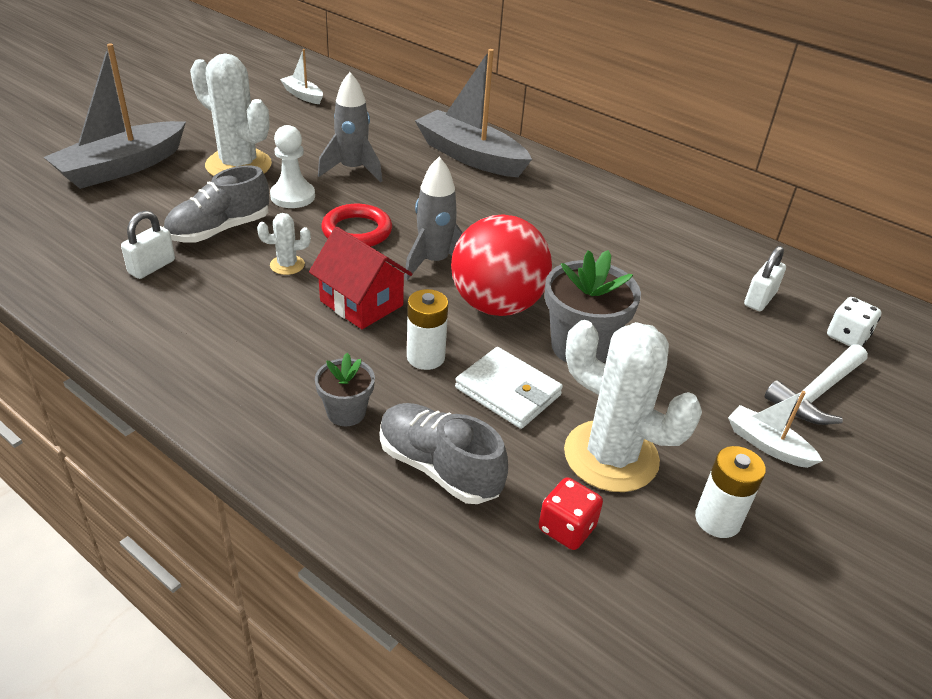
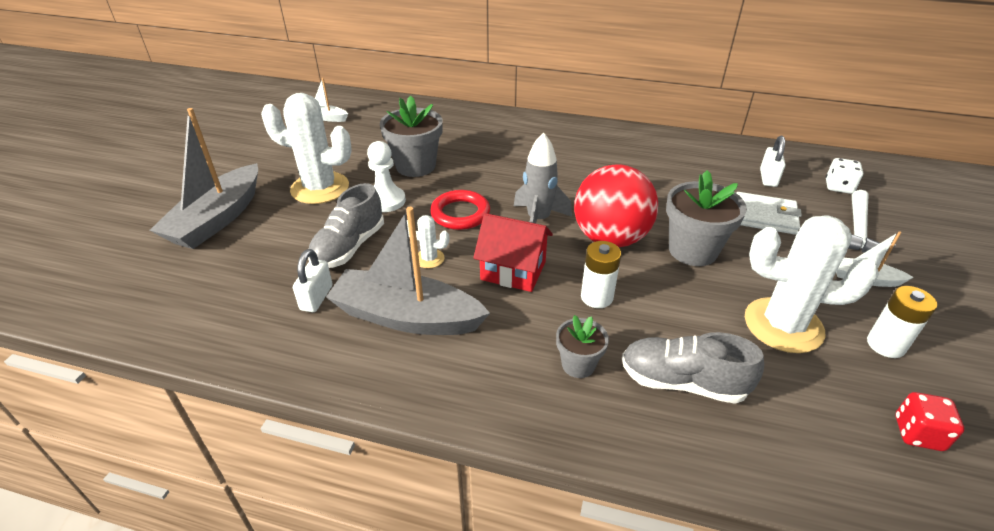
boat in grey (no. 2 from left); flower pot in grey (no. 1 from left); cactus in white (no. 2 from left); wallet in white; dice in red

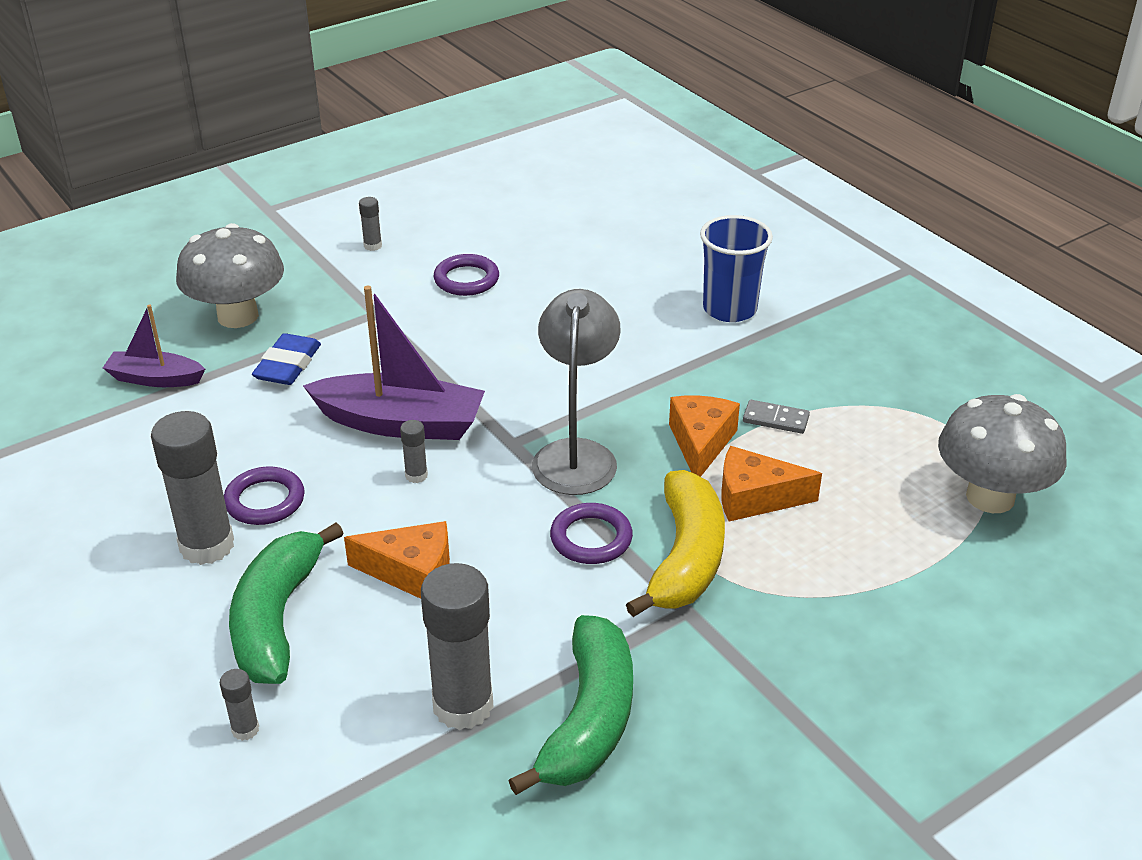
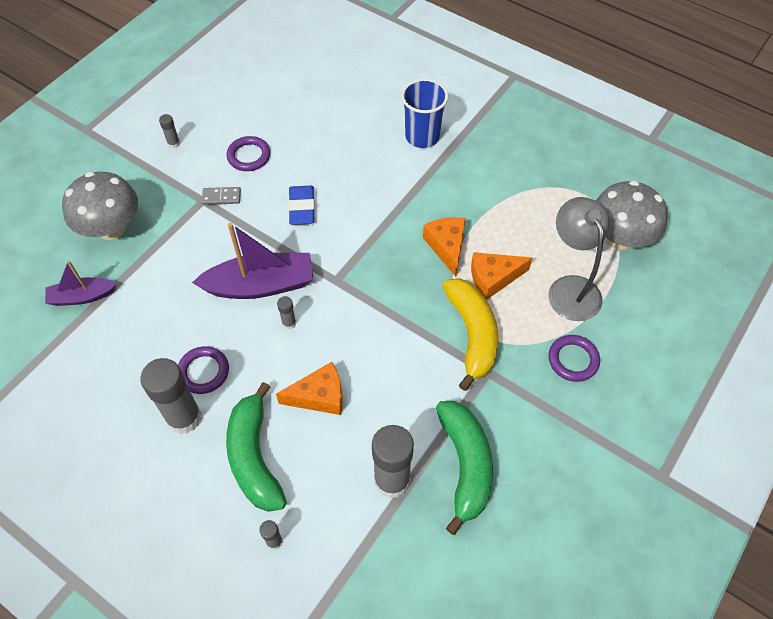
domino in grey; eraser in blue; lamp in grey; ring in purple (no. 3 from left)

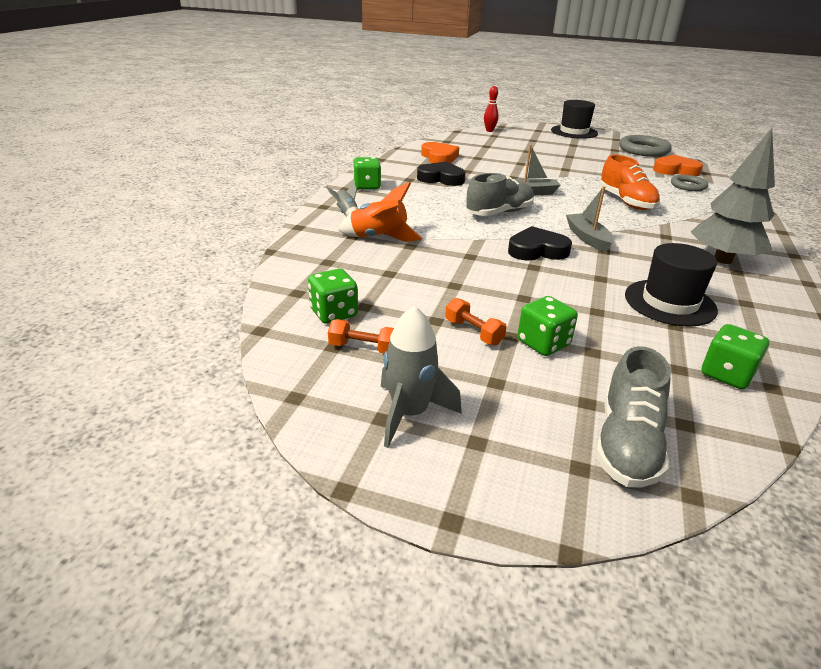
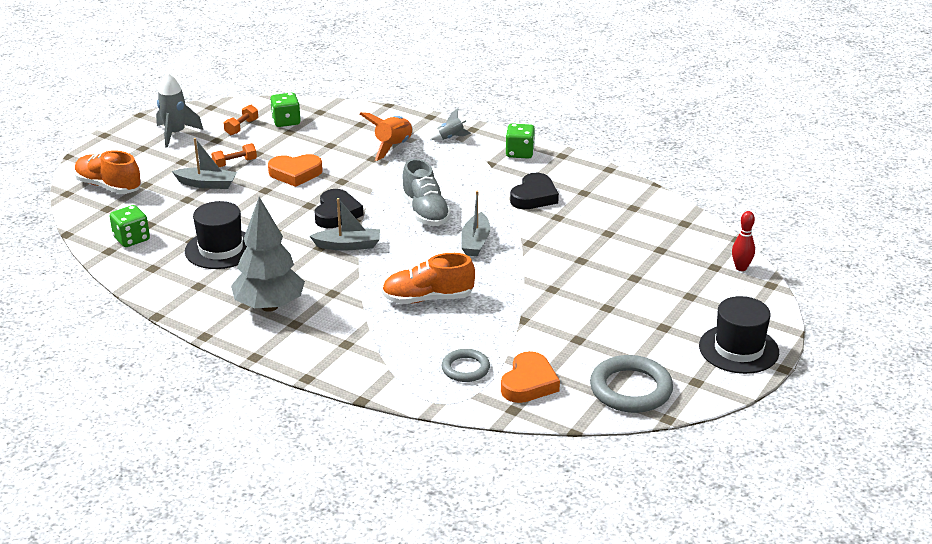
shoe in orange (no. 1 from left); boat in grey (no. 1 from left); heart in orange (no. 1 from left)

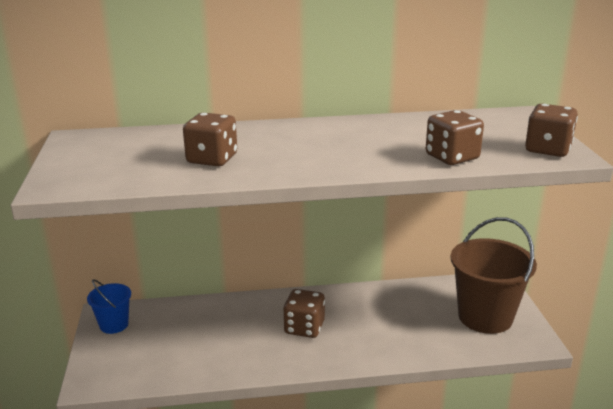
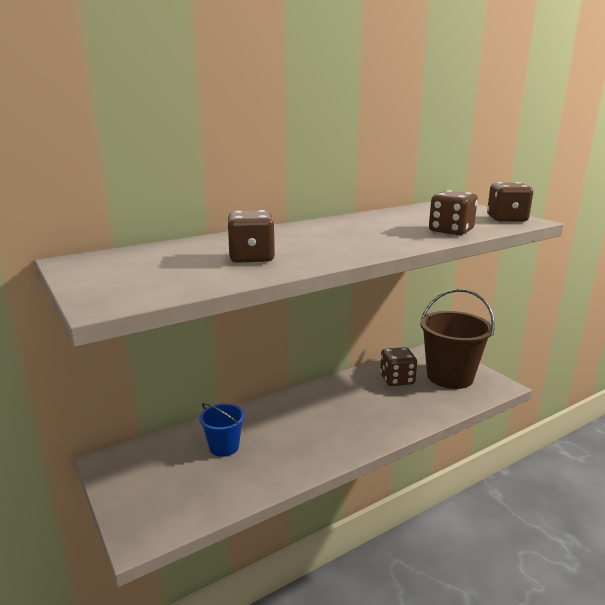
bucket in blue; dice in brown (no. 2 from left)

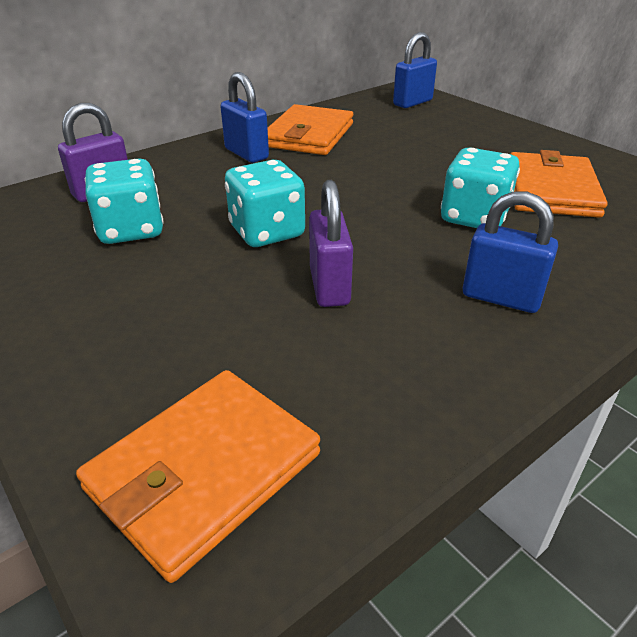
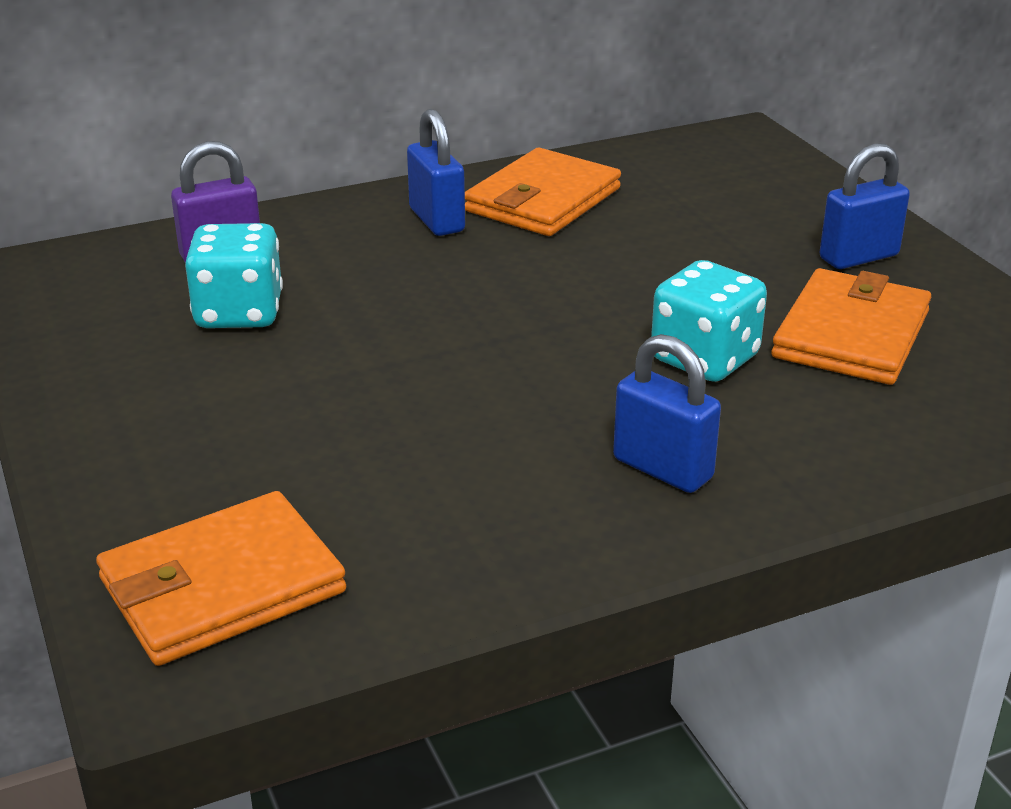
padlock in blue (no. 3 from left); dice in turquoise (no. 2 from left in the first image); padlock in purple (no. 2 from left in the first image)

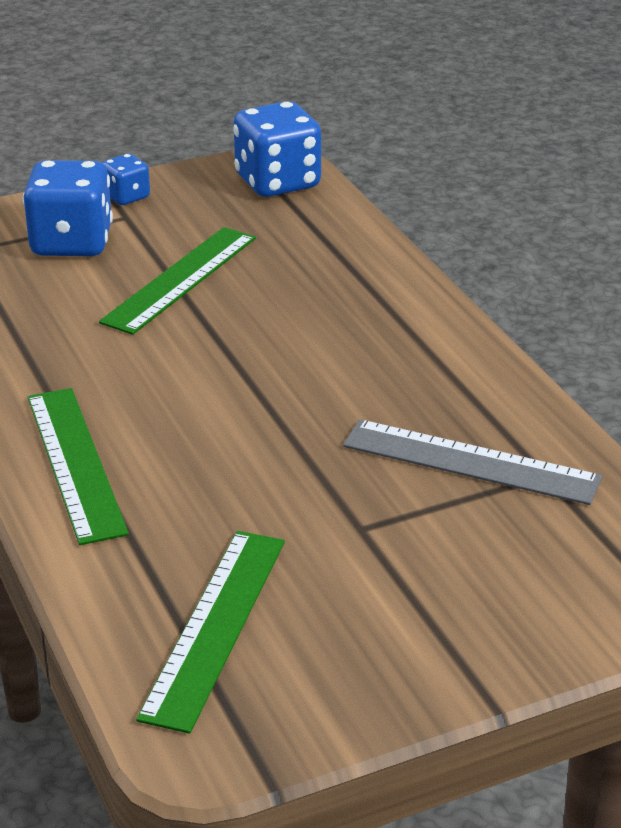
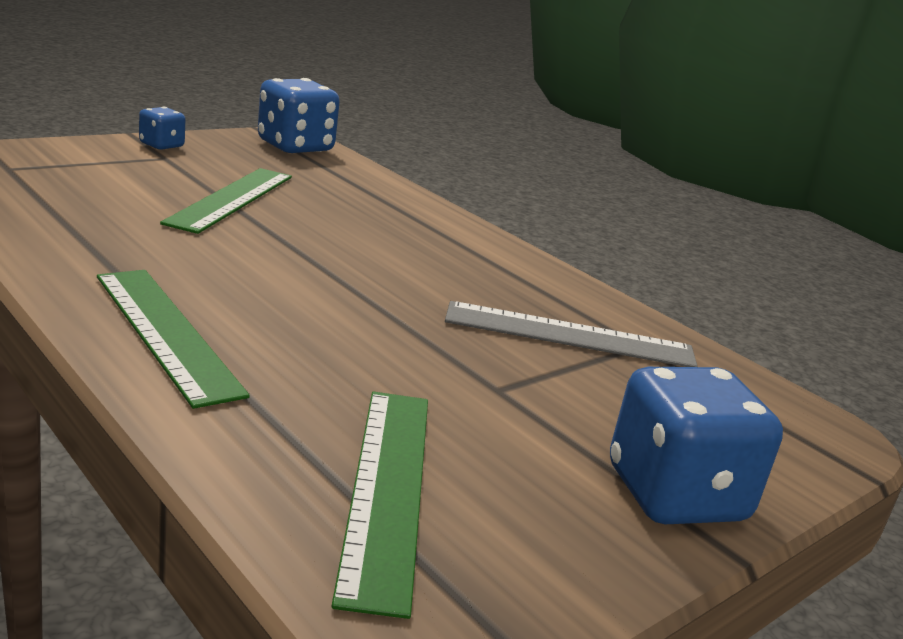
dice in blue (no. 3 from left)

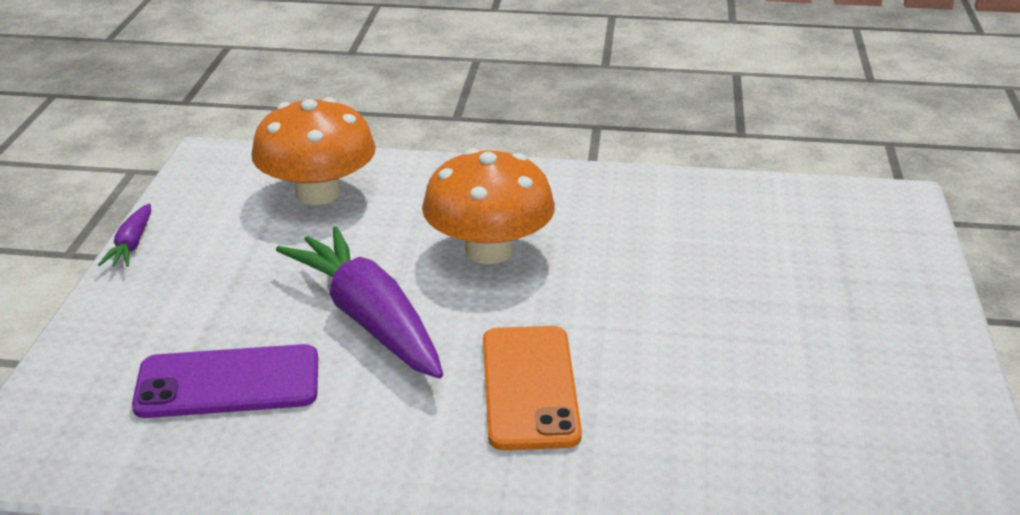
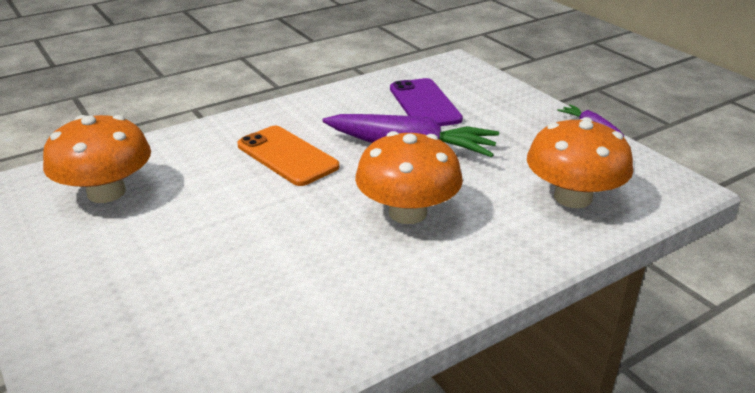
mushroom in orange (no. 1 from left); phone in purple

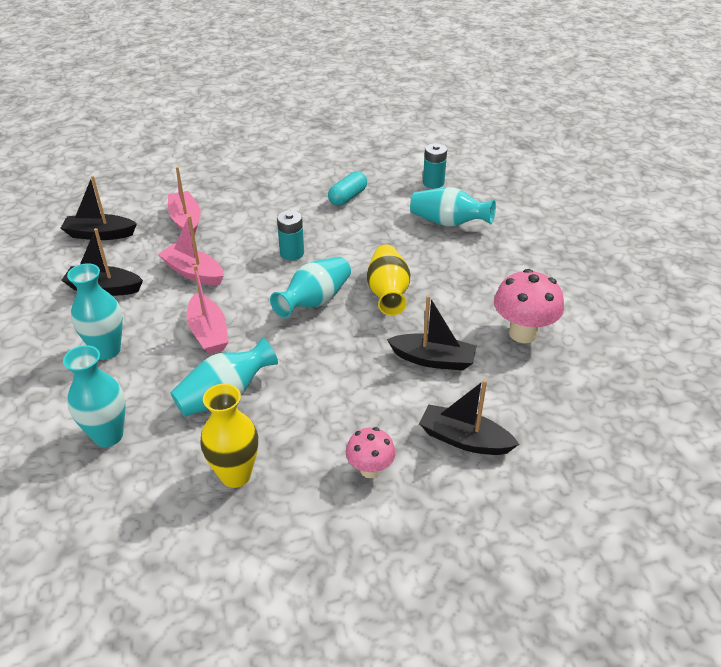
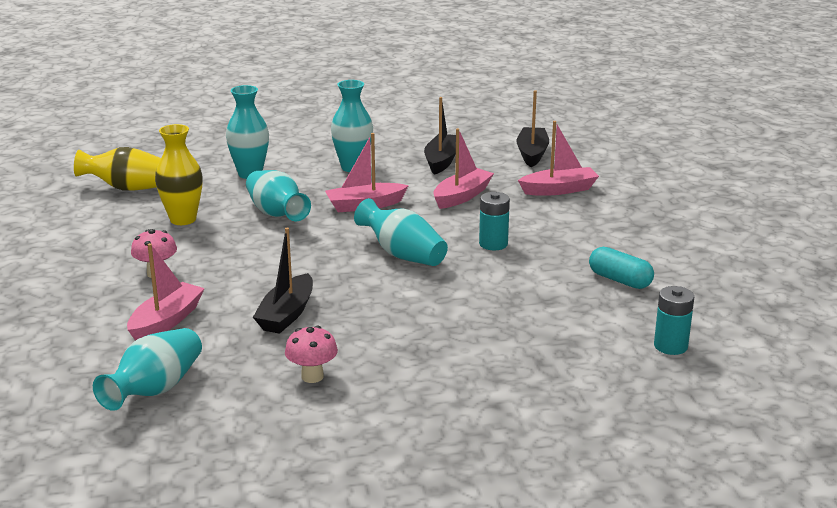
vase in yellow (no. 1 from left); vase in turquoise (no. 1 from left); boat in pink (no. 1 from left); mushroom in pink (no. 2 from left)

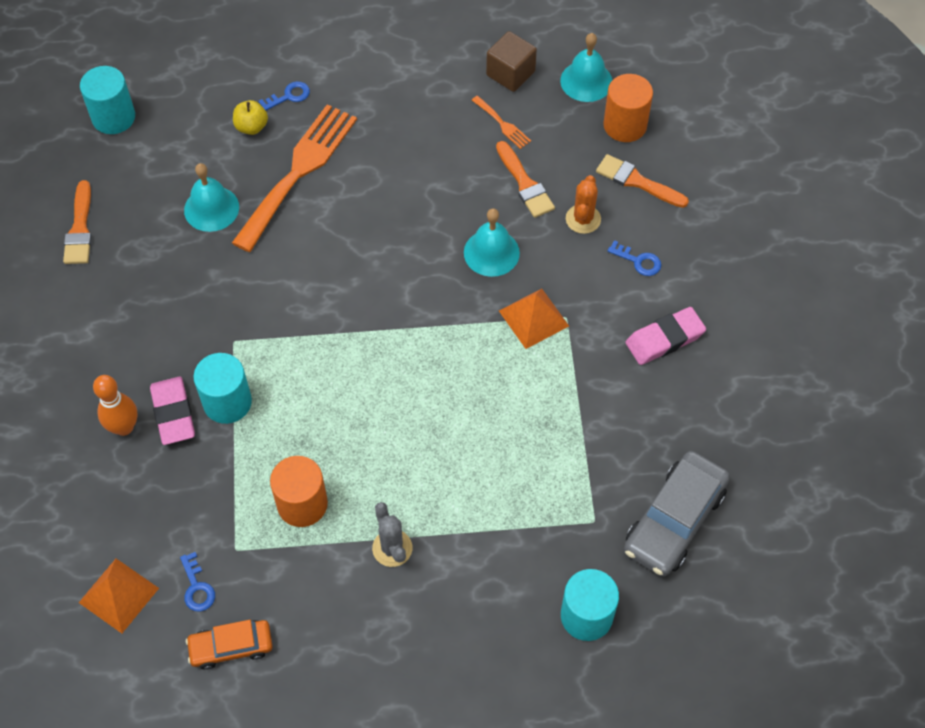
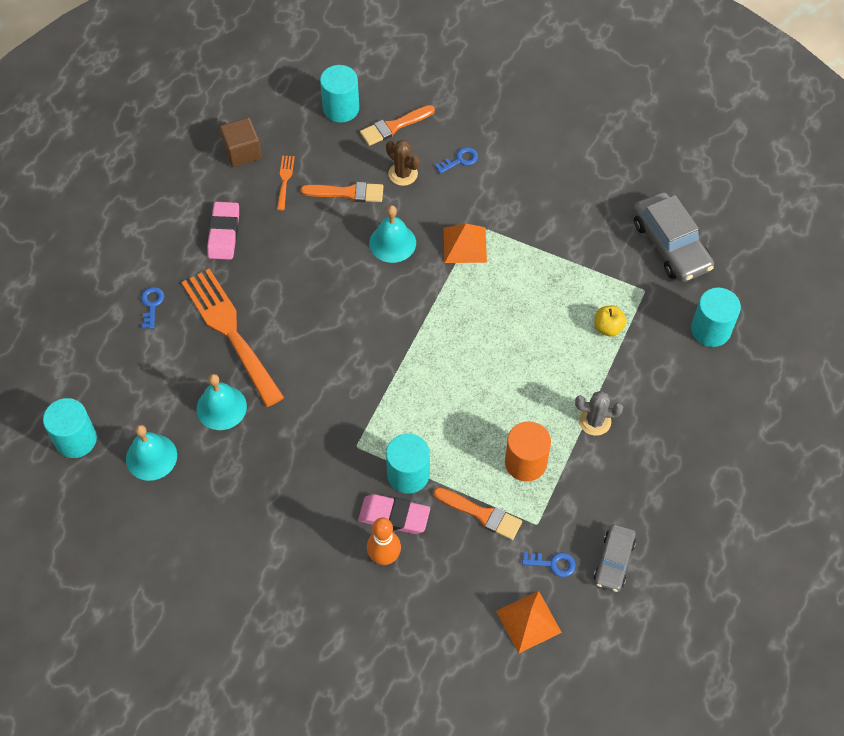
bell in turquoise (no. 1 from left); eraser in pink (no. 1 from left); fork in orange (no. 2 from left); cylinder in turquoise (no. 2 from left); cactus in brown; brush in orange (no. 3 from left); apple in yellow; car in grey (no. 1 from left)

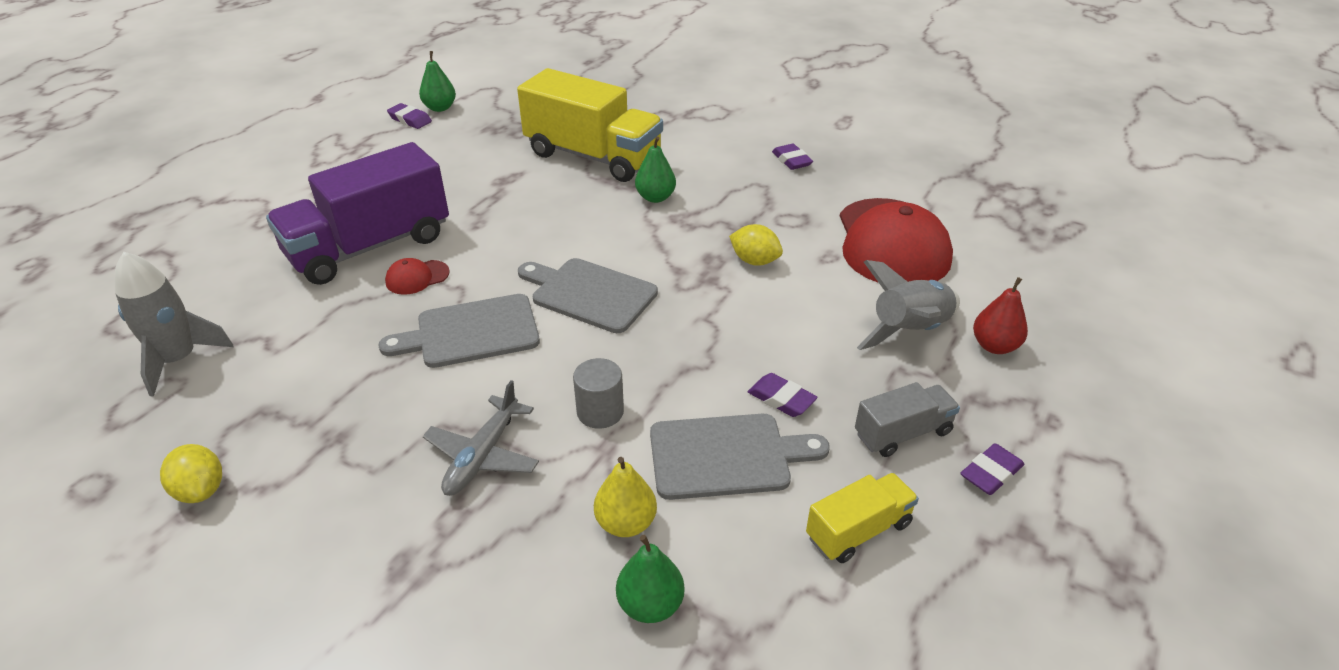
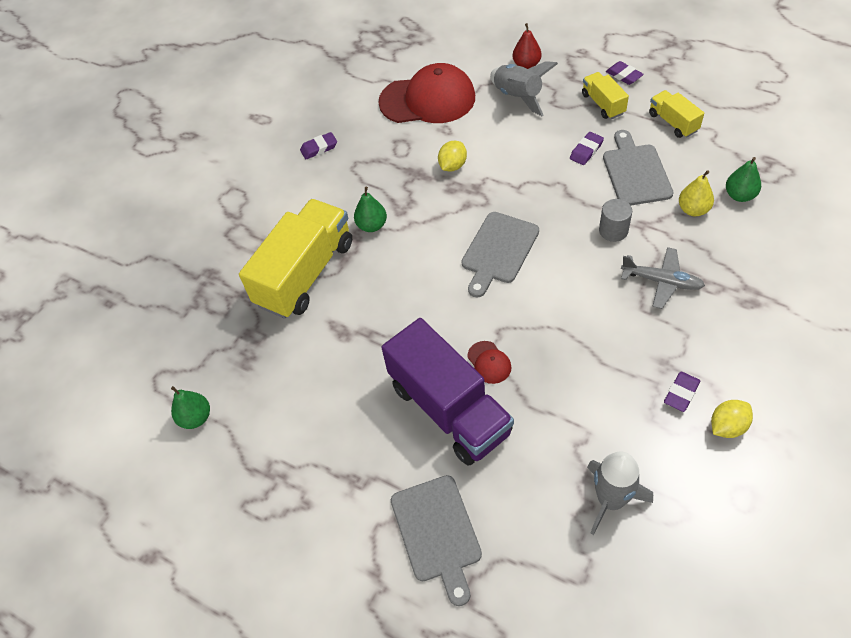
cutting board in grey (no. 1 from left); truck in yellow (no. 2 from left); eraser in purple (no. 4 from left)

